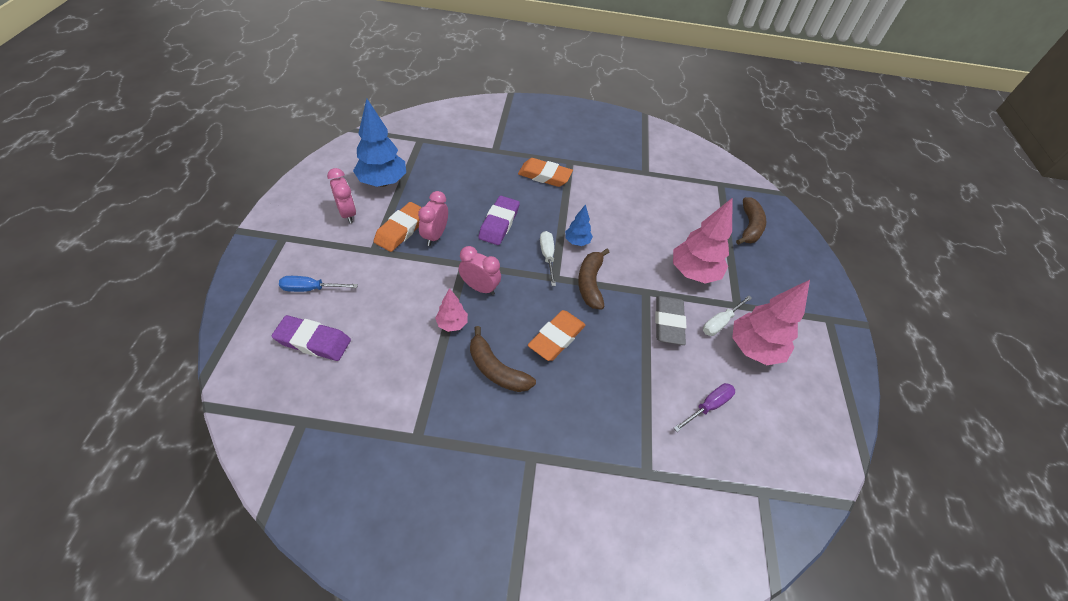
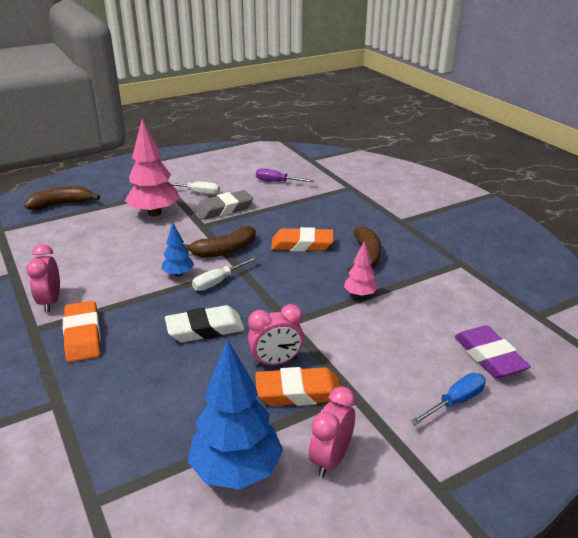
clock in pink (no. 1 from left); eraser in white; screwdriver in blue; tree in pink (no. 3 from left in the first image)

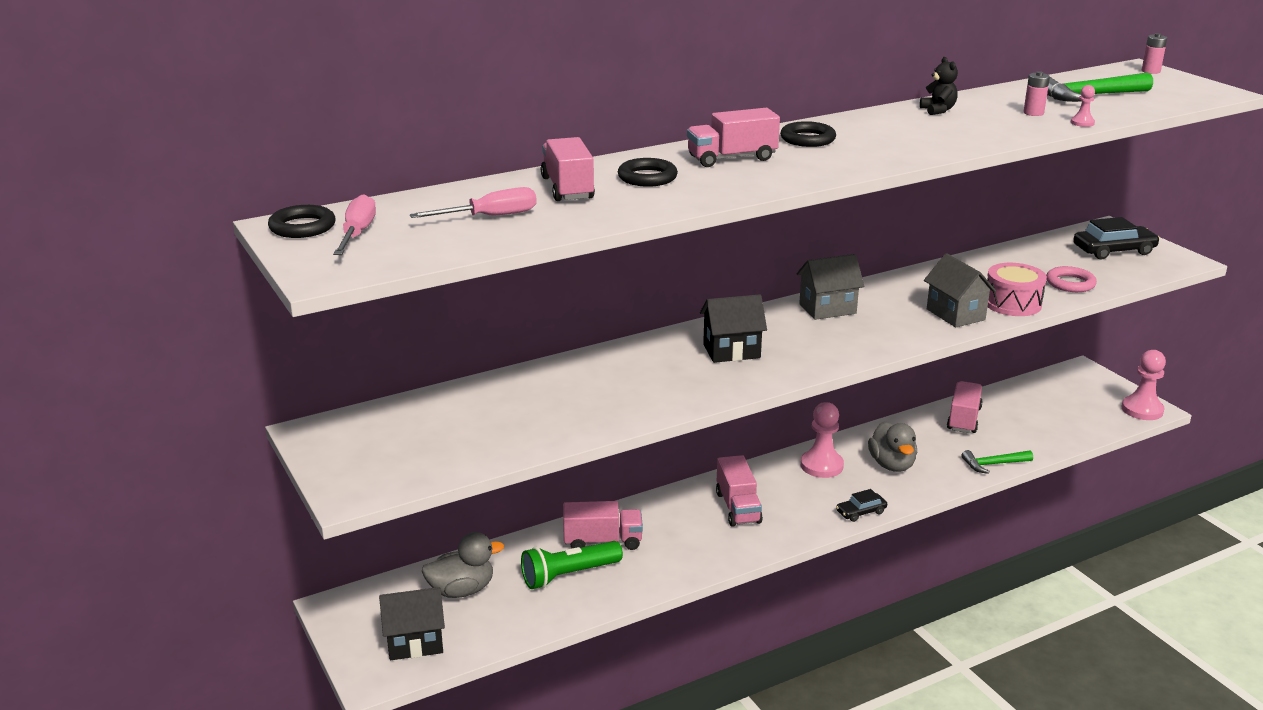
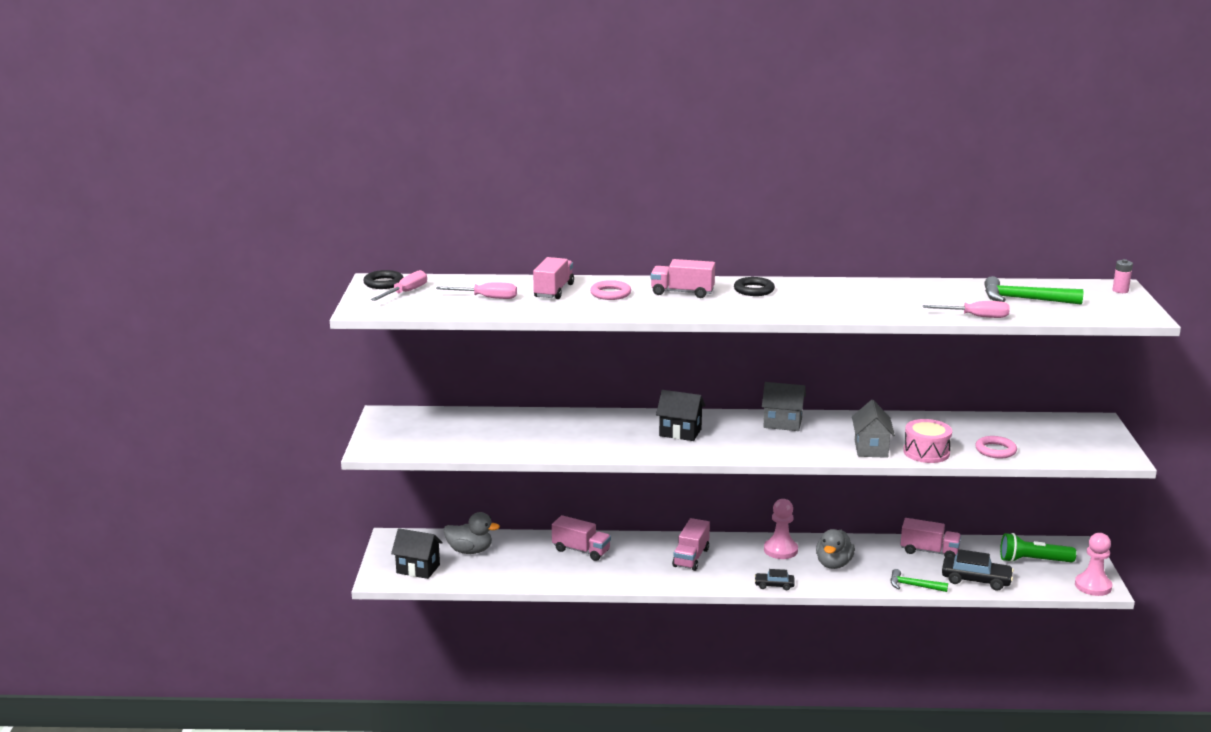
ring in pink (no. 1 from left); truck in pink (no. 5 from left); screwdriver in pink (no. 3 from left); car in black (no. 2 from left); flashlight in green; teddy bear in black; battery in pink (no. 1 from left in the first image)

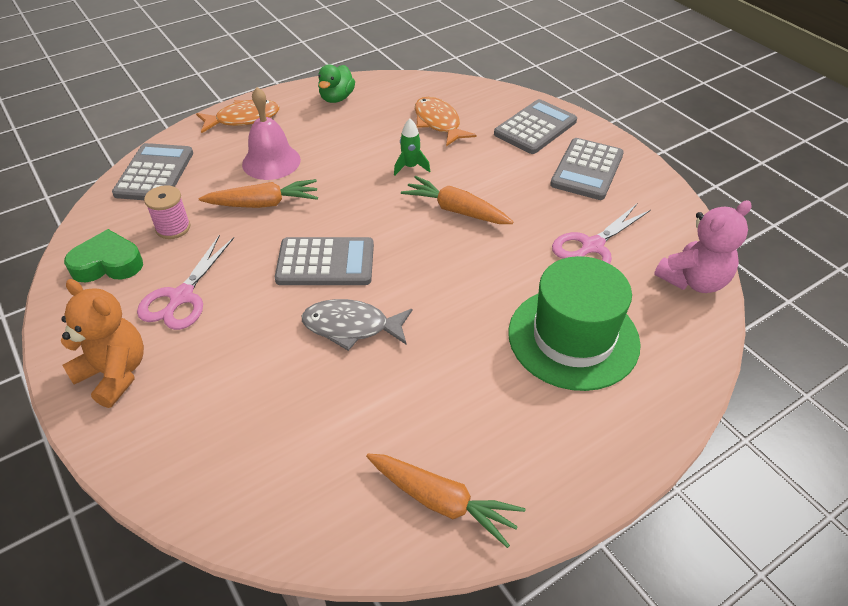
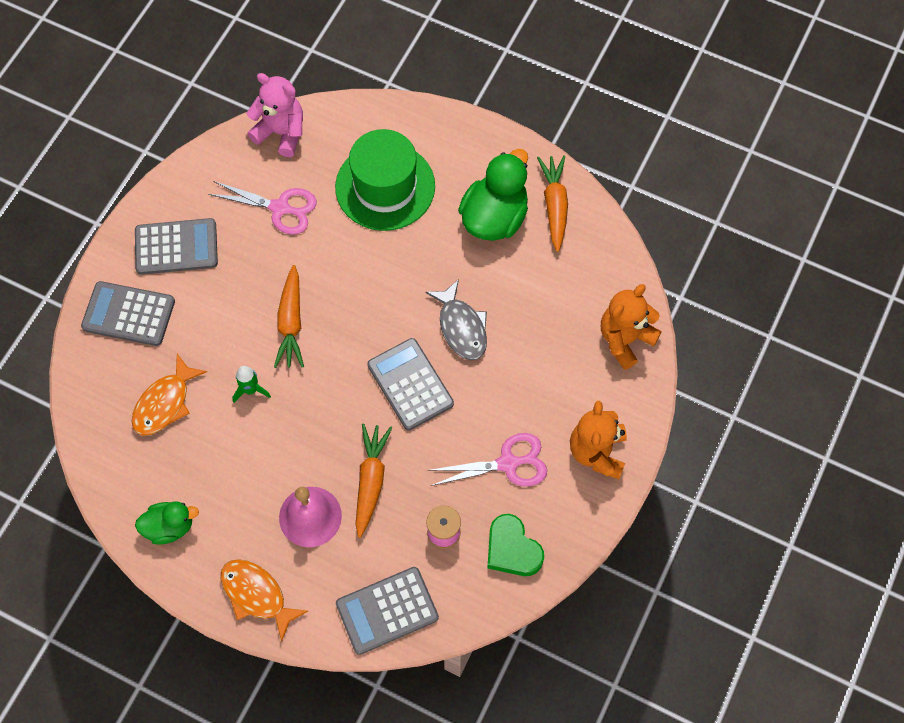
carrot in orange (no. 2 from left); duck in green (no. 2 from left); teddy bear in orange (no. 2 from left)

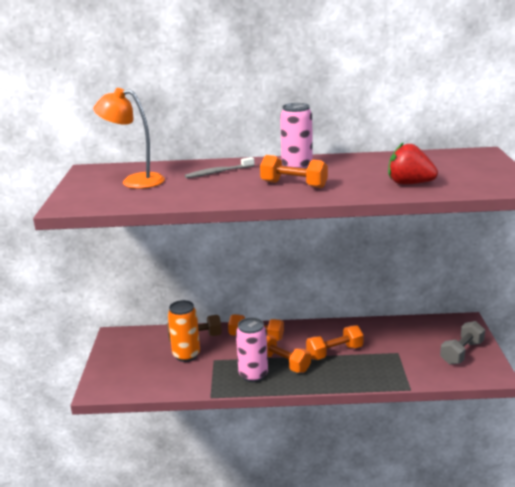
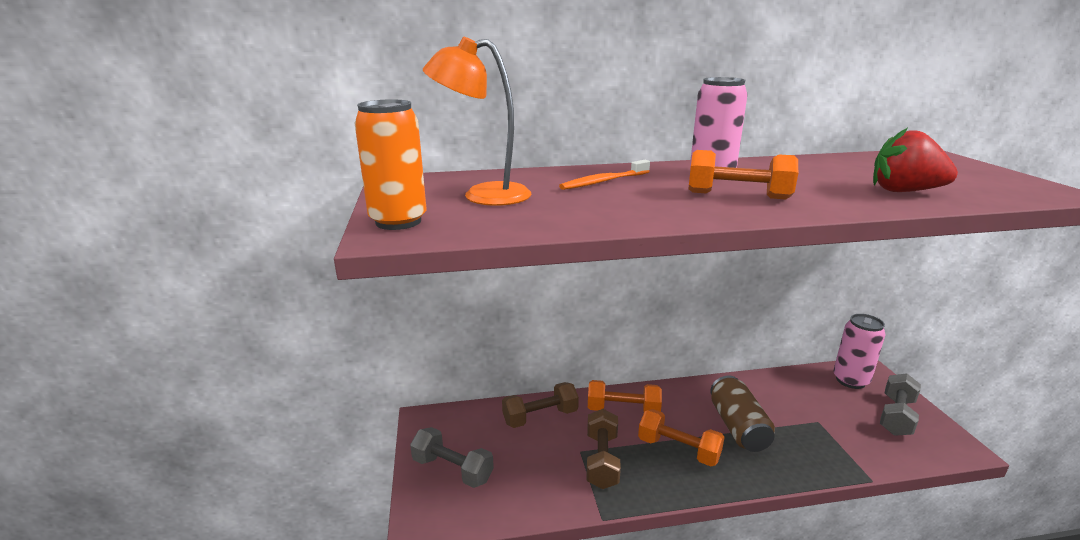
can in orange; dumbbell in grey (no. 1 from left); toothbrush in orange; dumbbell in brown (no. 2 from left); can in brown; can in pink (no. 2 from left)

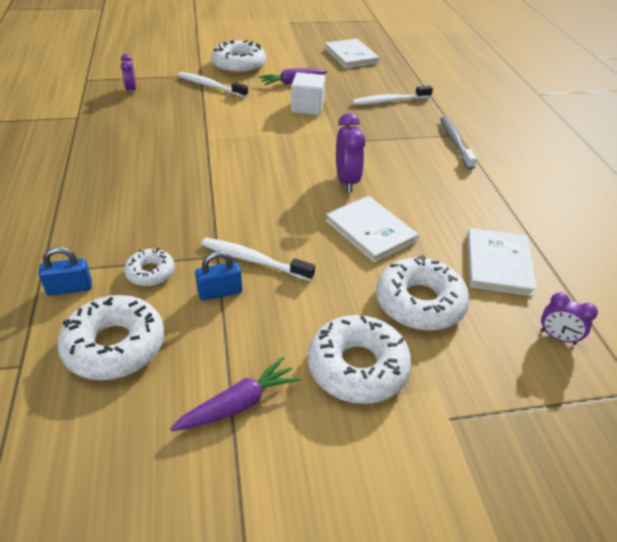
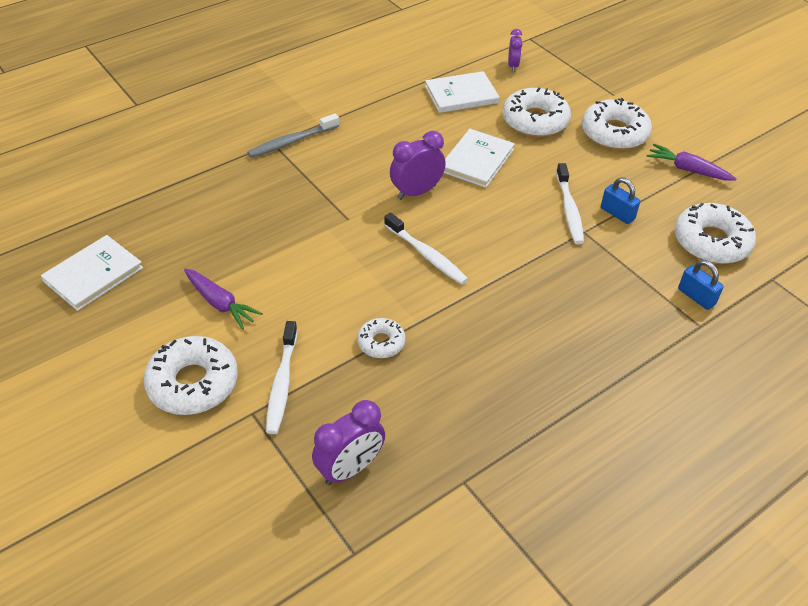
clock in purple (no. 1 from left); donut in white (no. 2 from left); toothbrush in white (no. 2 from left); cube in white

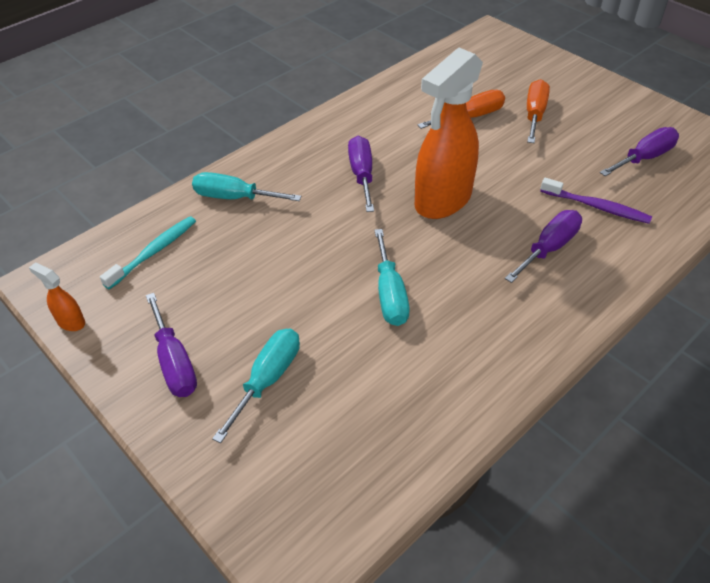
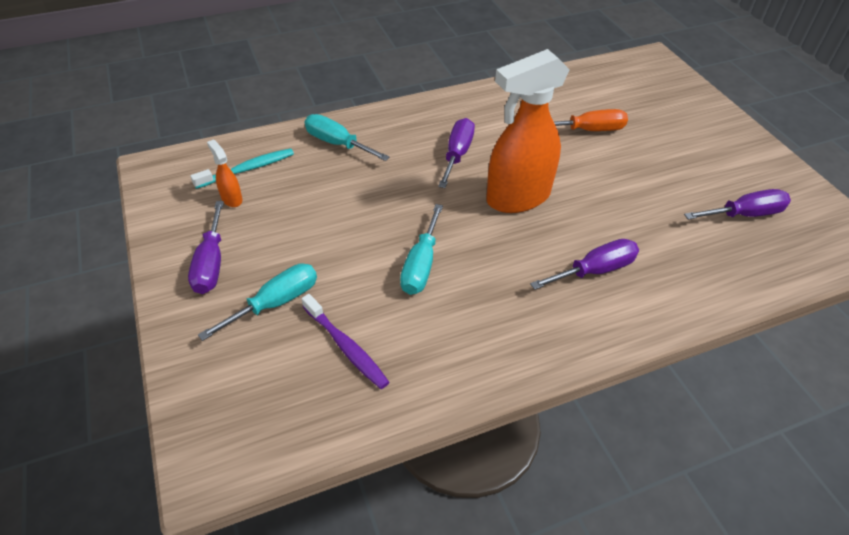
spray bottle in orange (no. 1 from left); toothbrush in purple; screwdriver in orange (no. 2 from left in the first image)

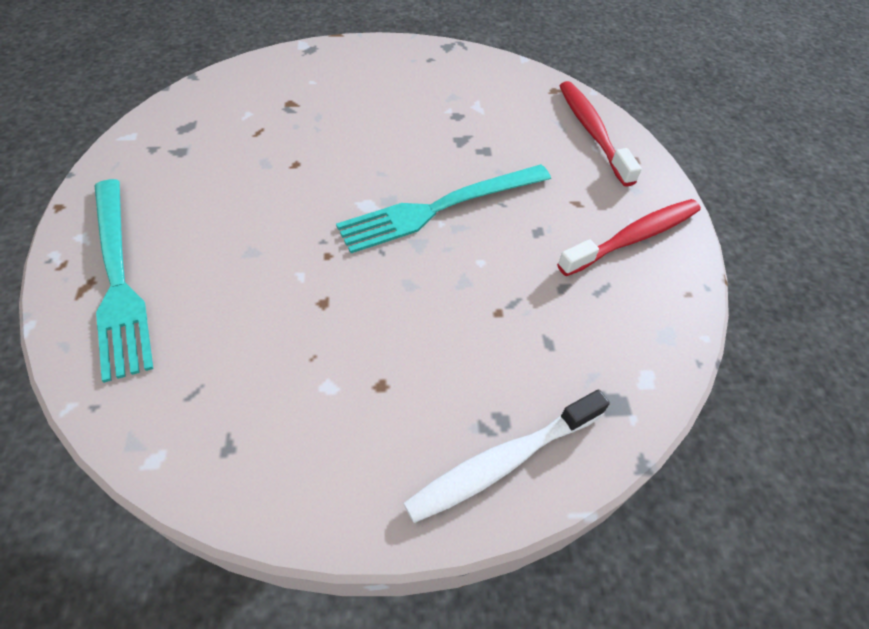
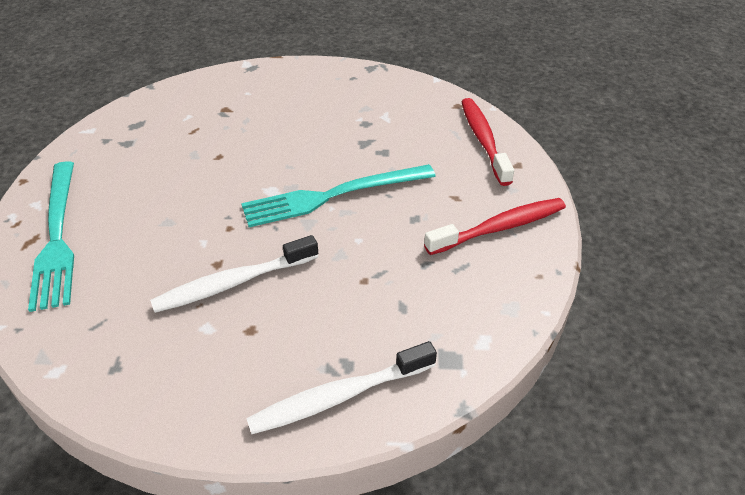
toothbrush in white (no. 1 from left)

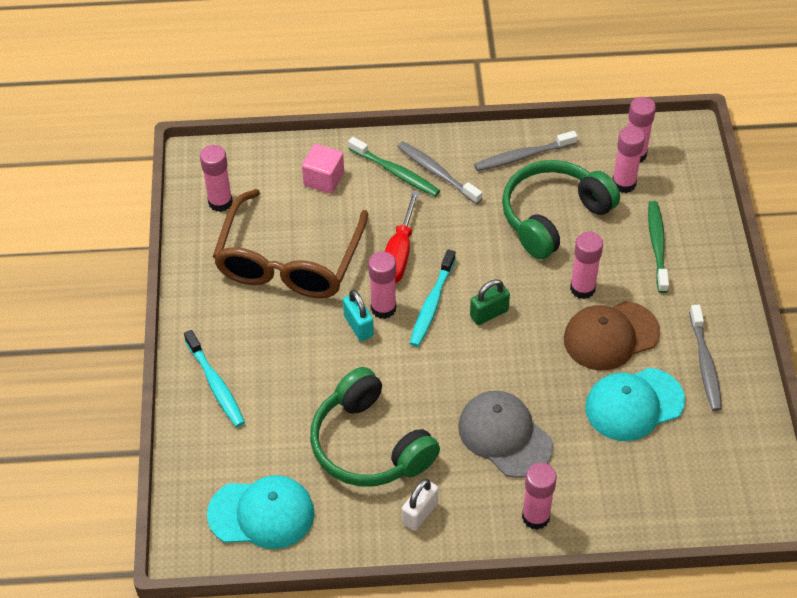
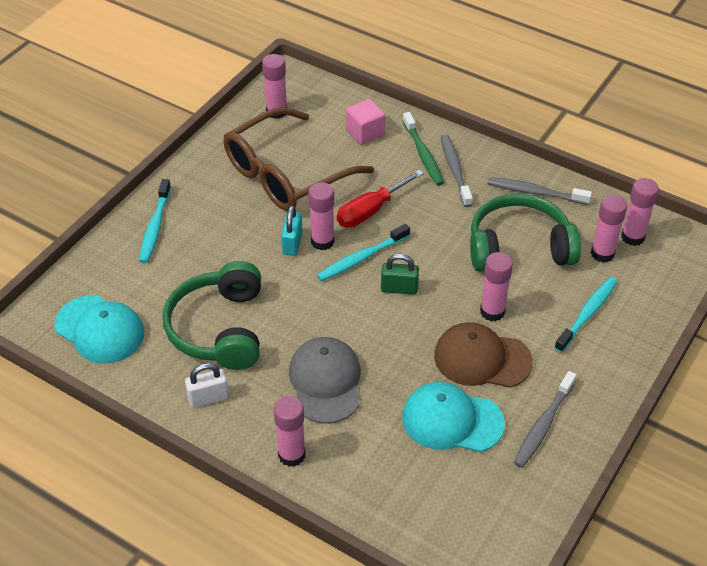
toothbrush in turquoise (no. 3 from left)

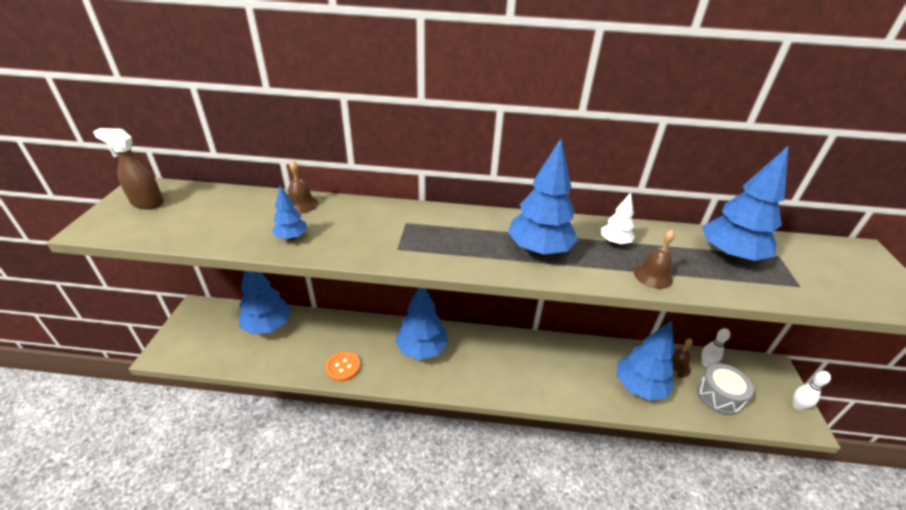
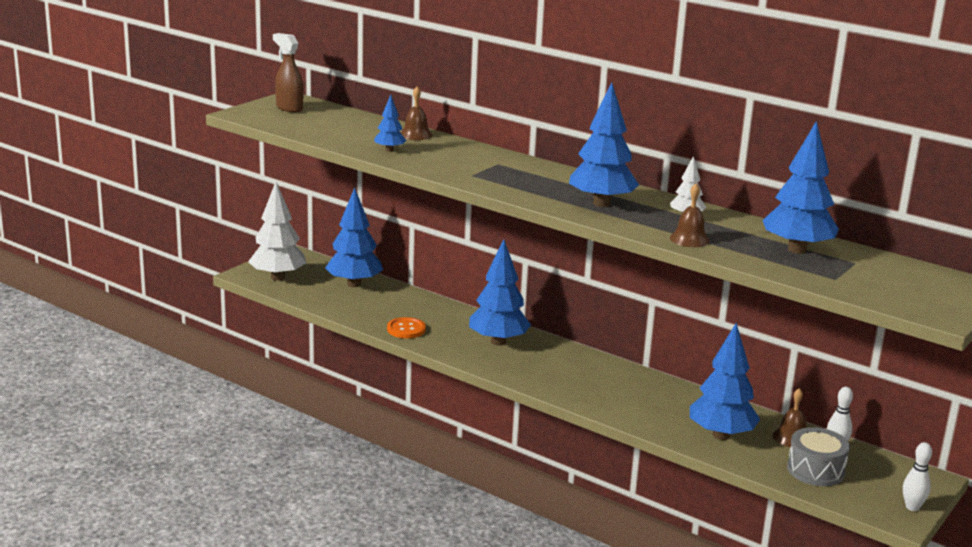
tree in white (no. 1 from left)

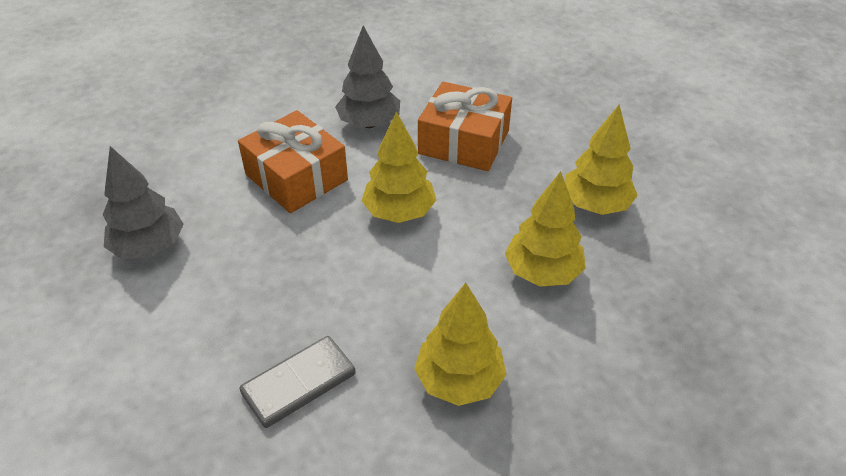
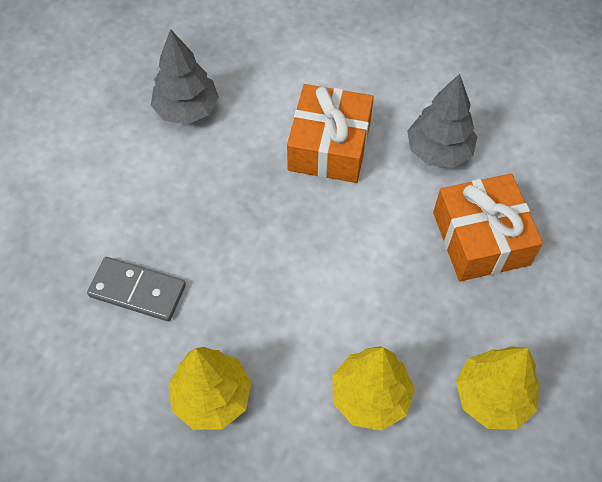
tree in yellow (no. 1 from left in the first image)

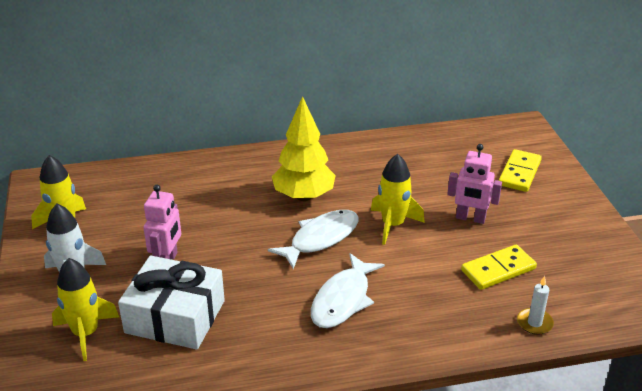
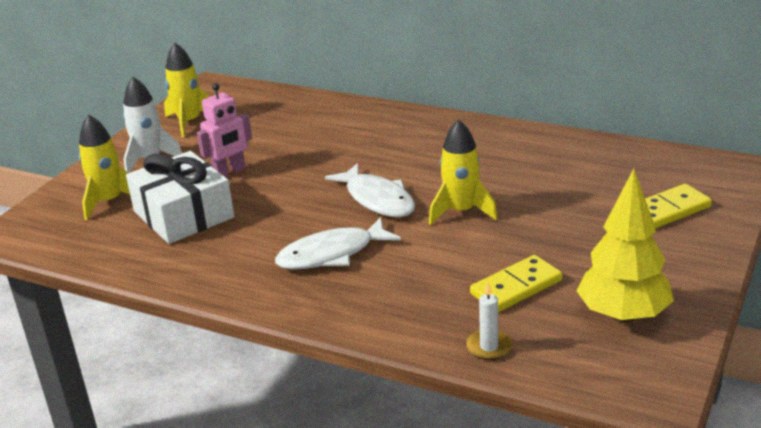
fish in white (no. 2 from left); domino in yellow (no. 1 from left); tree in yellow; robot in pink (no. 2 from left in the first image)

